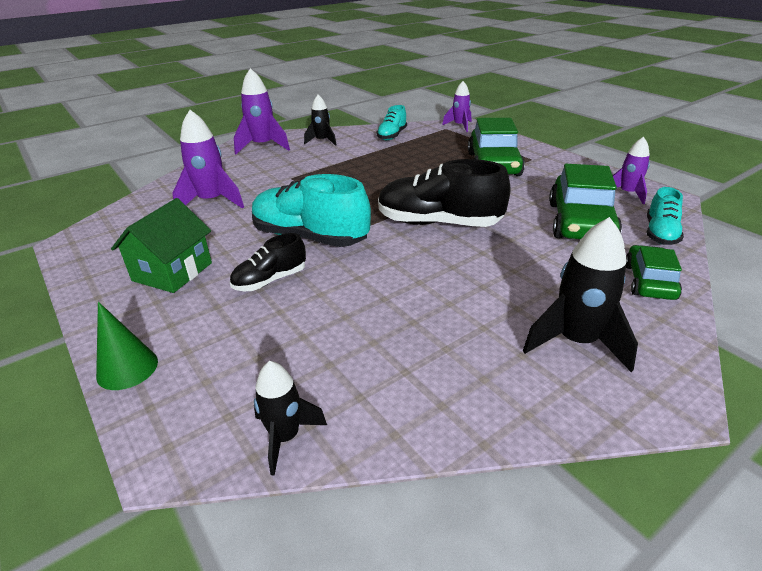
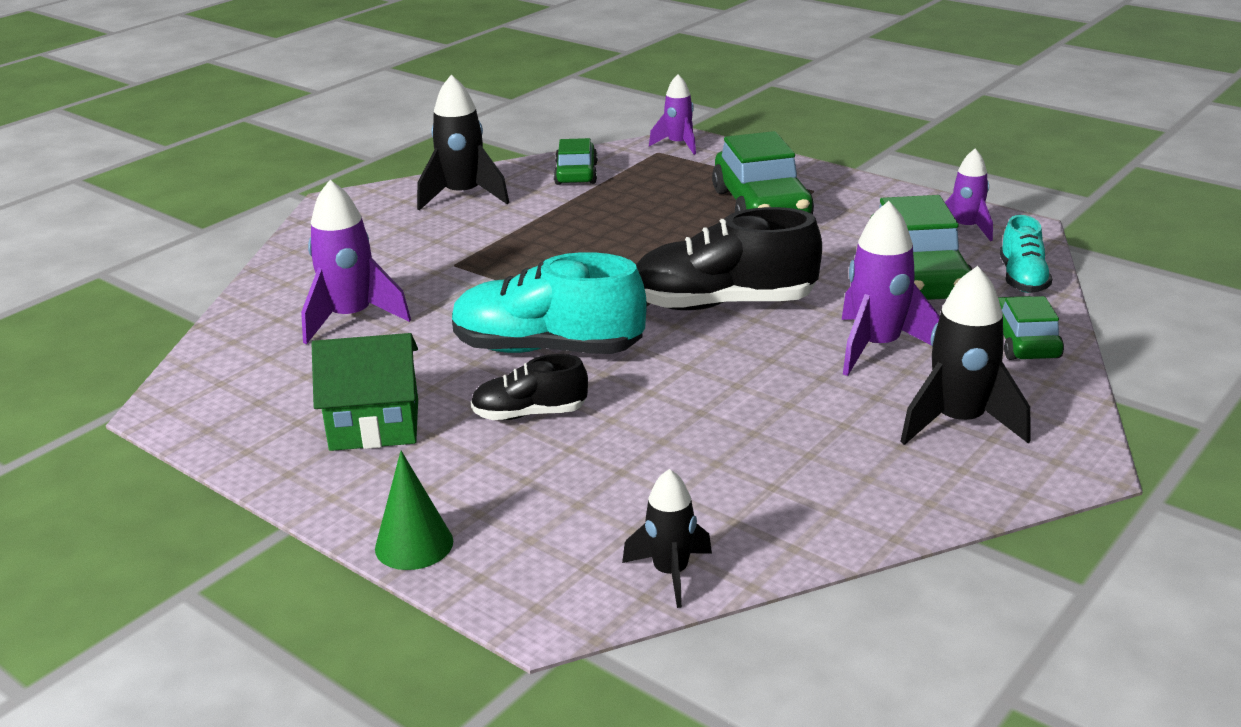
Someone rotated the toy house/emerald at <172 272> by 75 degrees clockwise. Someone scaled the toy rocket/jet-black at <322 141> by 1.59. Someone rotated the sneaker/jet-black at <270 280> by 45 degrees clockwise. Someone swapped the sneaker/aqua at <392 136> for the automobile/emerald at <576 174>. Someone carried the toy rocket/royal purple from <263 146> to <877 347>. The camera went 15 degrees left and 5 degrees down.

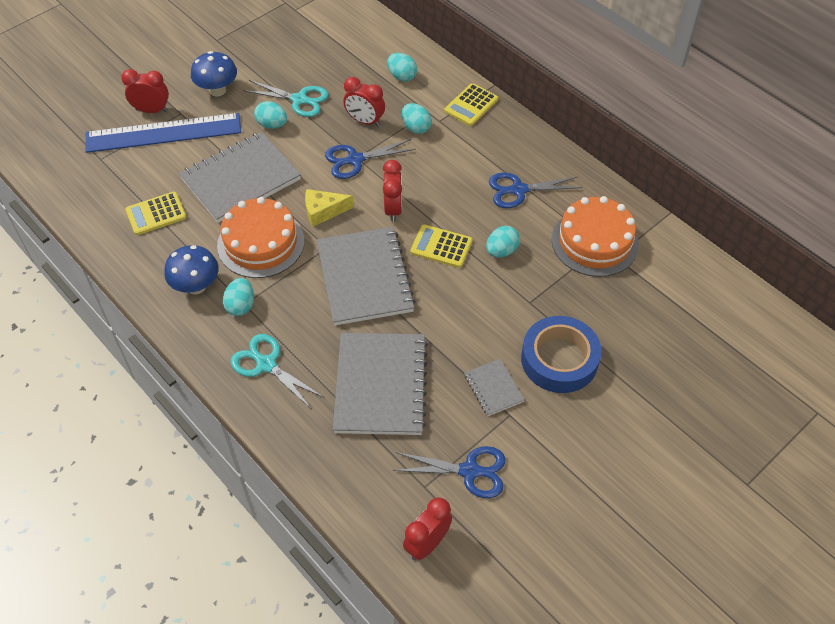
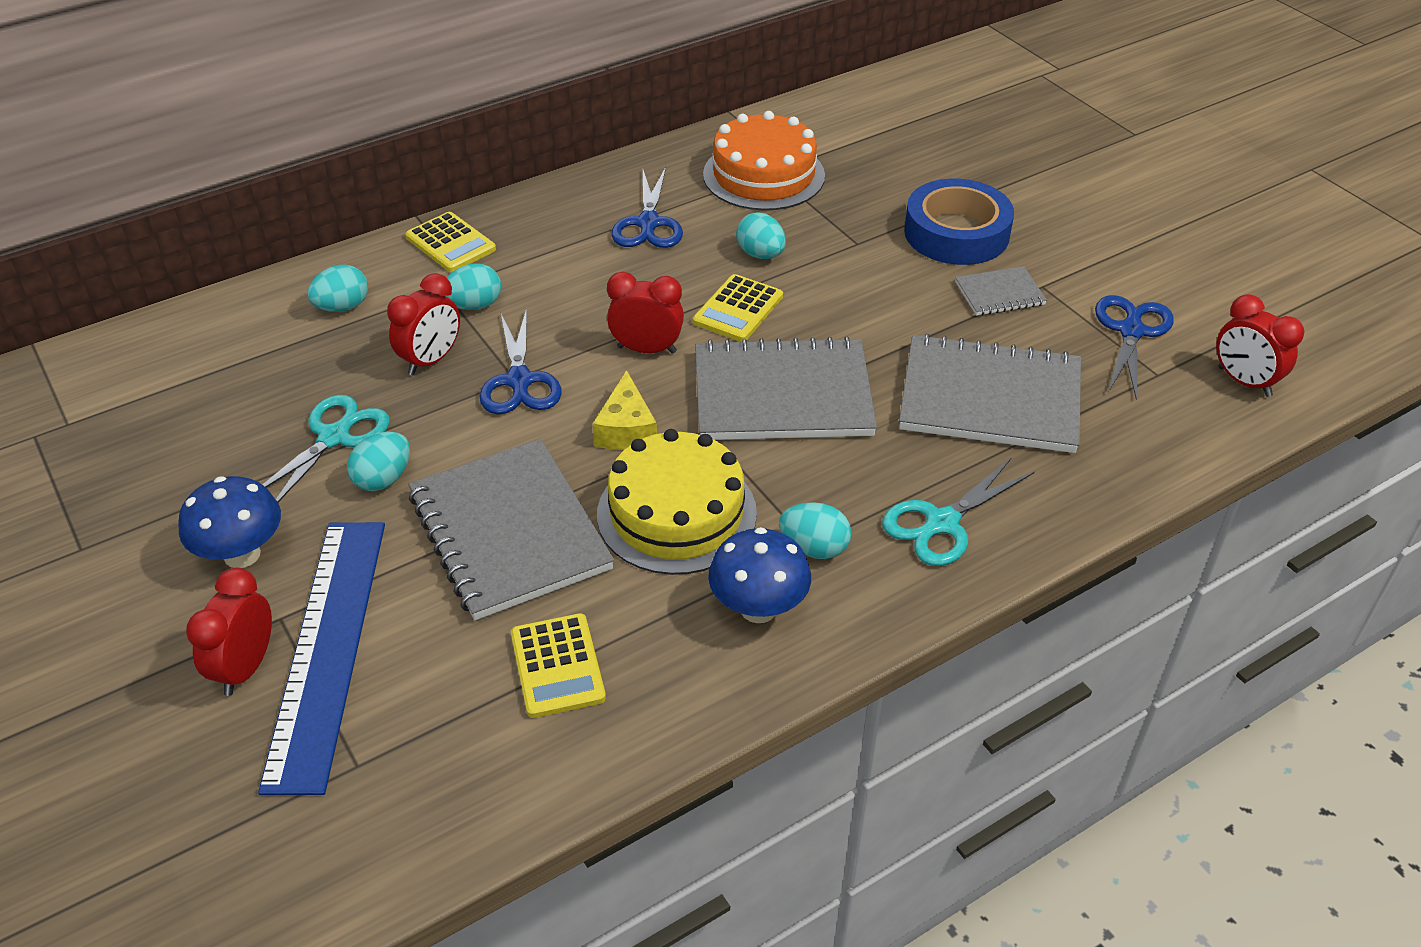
Someone repainted the gateau/orange at <261 243>, which became the gateau/bright yellow at <676 513>. The camera went 80 degrees left and 10 degrees down.

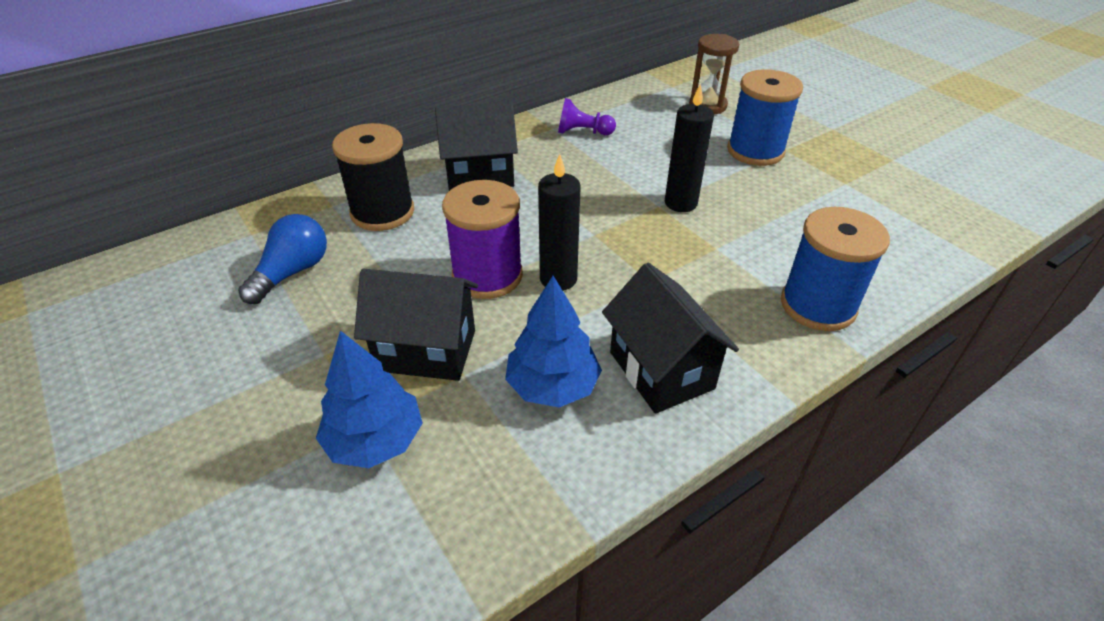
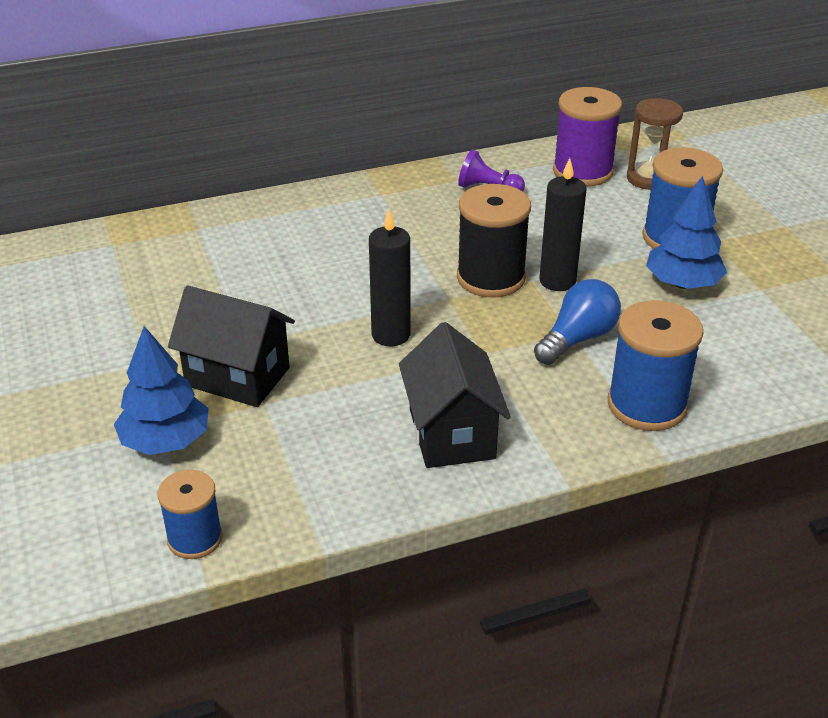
Someone put down the bobbin/cobalt at <195 538>. Someone carried the bobbin/jet-black from <382 212> to <491 278>. Someone carried the bulb/cobalt from <292 272> to <577 339>. Someone carried the bobbin/royal purple from <487 275> to <582 171>. Someone carried the toy tree/cobalt from <553 385> to <682 283>. Someone took away the toy house/jet-black at <480 175>. The camera went 15 degrees right and 5 degrees down.

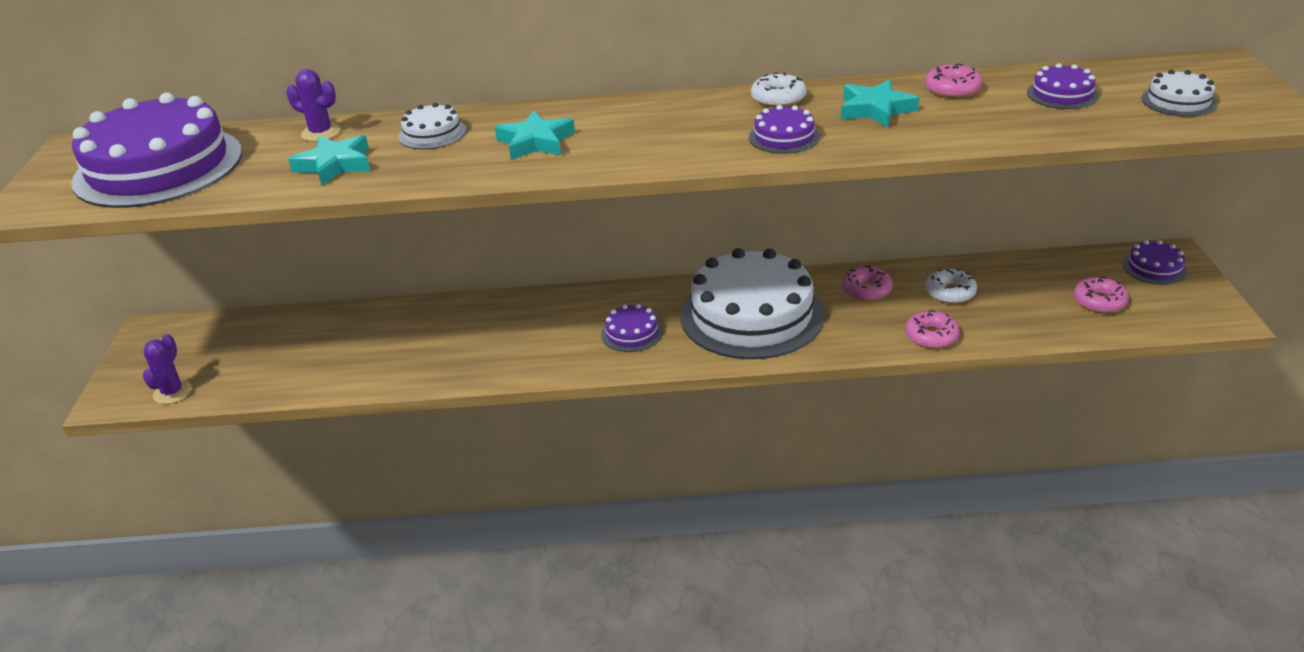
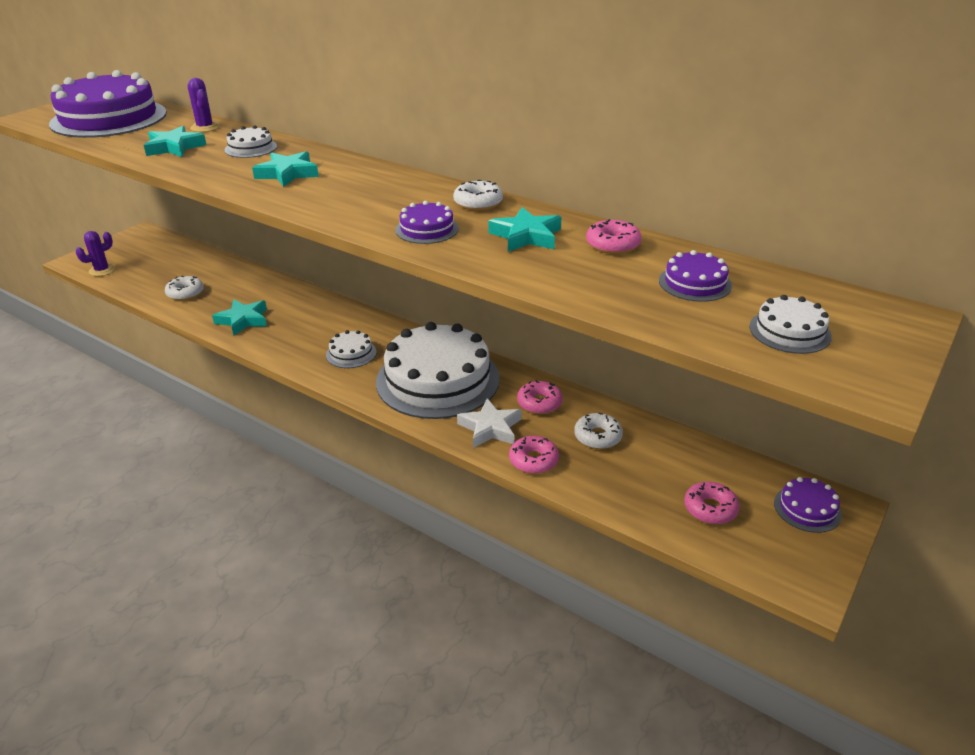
Someone put down the glazed donut/pure white at <185 293>. Someone put down the star shape/aqua at <243 320>. Someone repainted the gateau/royal purple at <632 333>, which became the gateau/pure white at <351 353>. Someone put down the star shape/pure white at <490 428>. The camera went 35 degrees right and 0 degrees up.

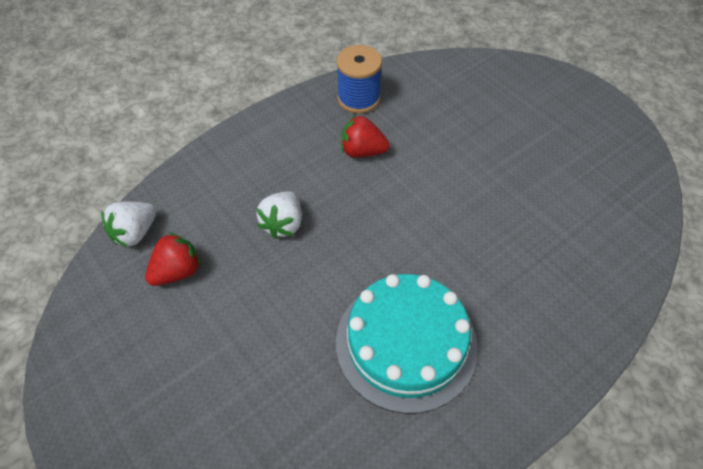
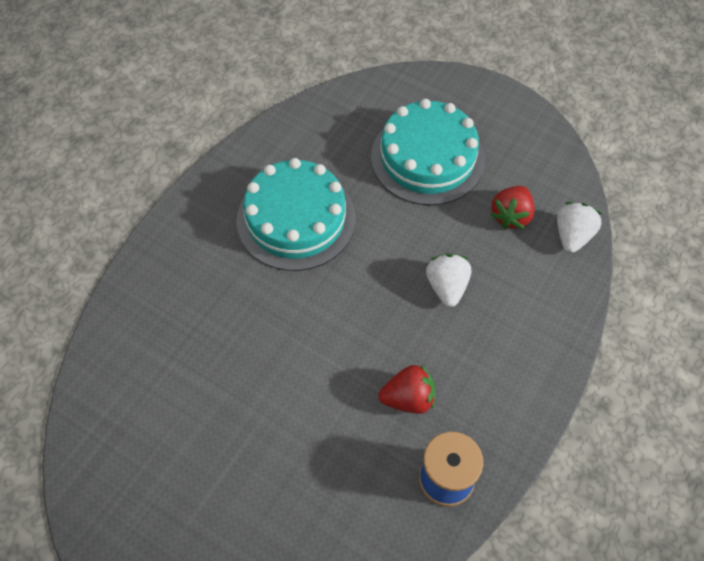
Someone put down the gateau/aqua at <427 158>. The camera went 160 degrees right and 5 degrees up.

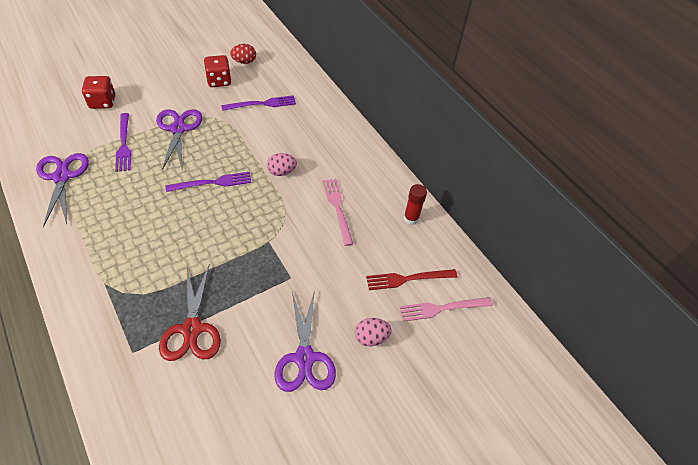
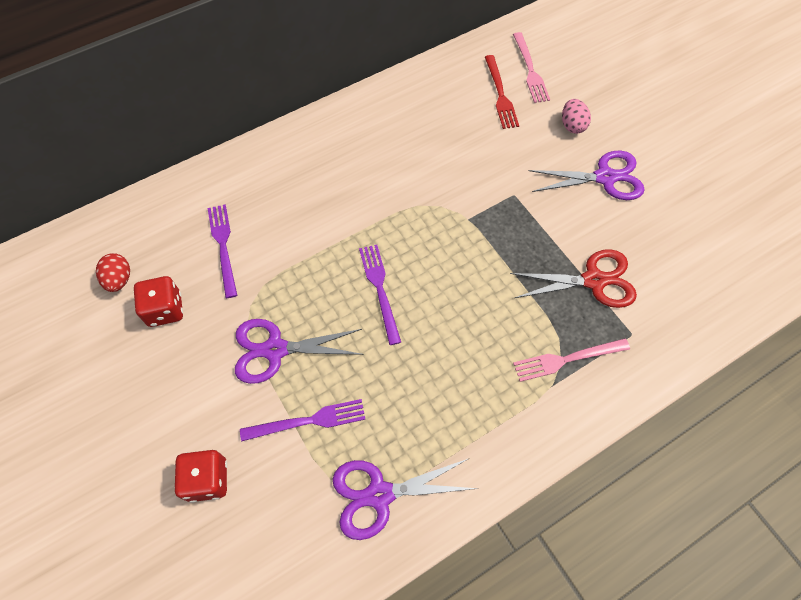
Someone carried the table fork/pink from <337 208> to <567 359>. Someone took away the egg shape/pink at <281 172>. Someone took away the stick of glue/crimson at <411 218>. The camera went 85 degrees left and 10 degrees up.

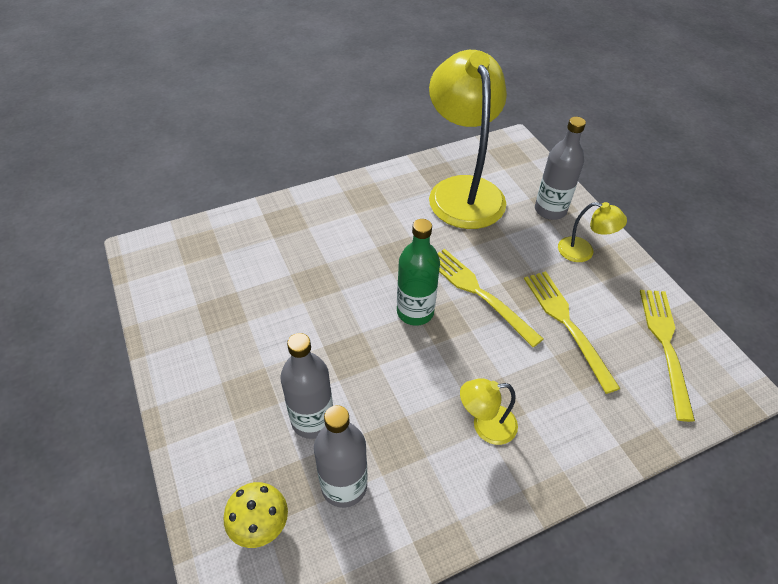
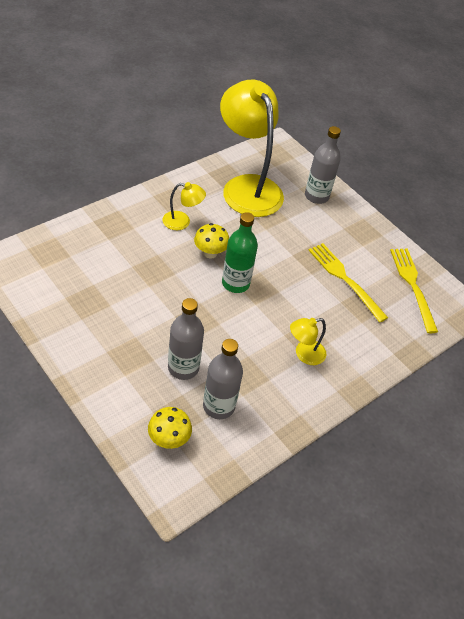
Someone carried the desk lamp/bright yellow from <583 252> to <182 222>. Someone put down the toadstool/bright yellow at <210 253>. Someone took away the table fork/bright yellow at <478 292>. The camera went 20 degrees left and 0 degrees up.

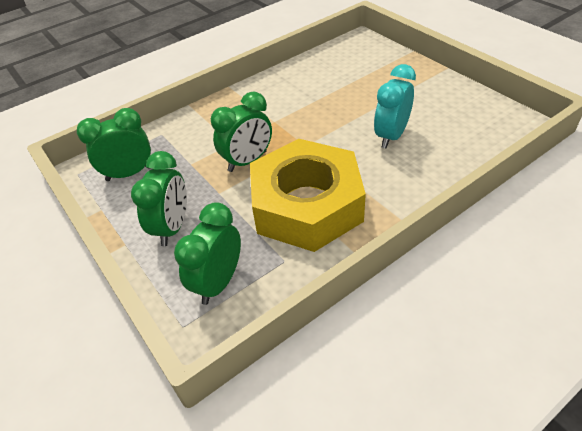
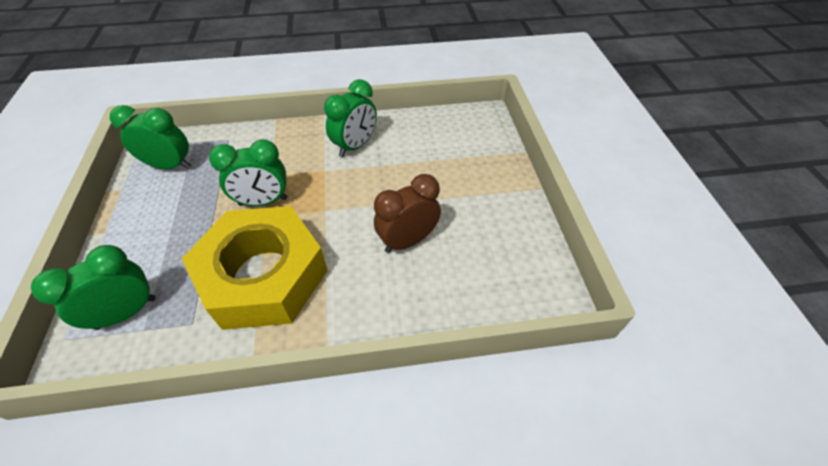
Someone carried the clock/emerald from <172 227> to <355 146>. Someone repainted the clock/aqua at <391 136>, which became the clock/dark brown at <407 241>. The camera went 25 degrees right and 5 degrees up.

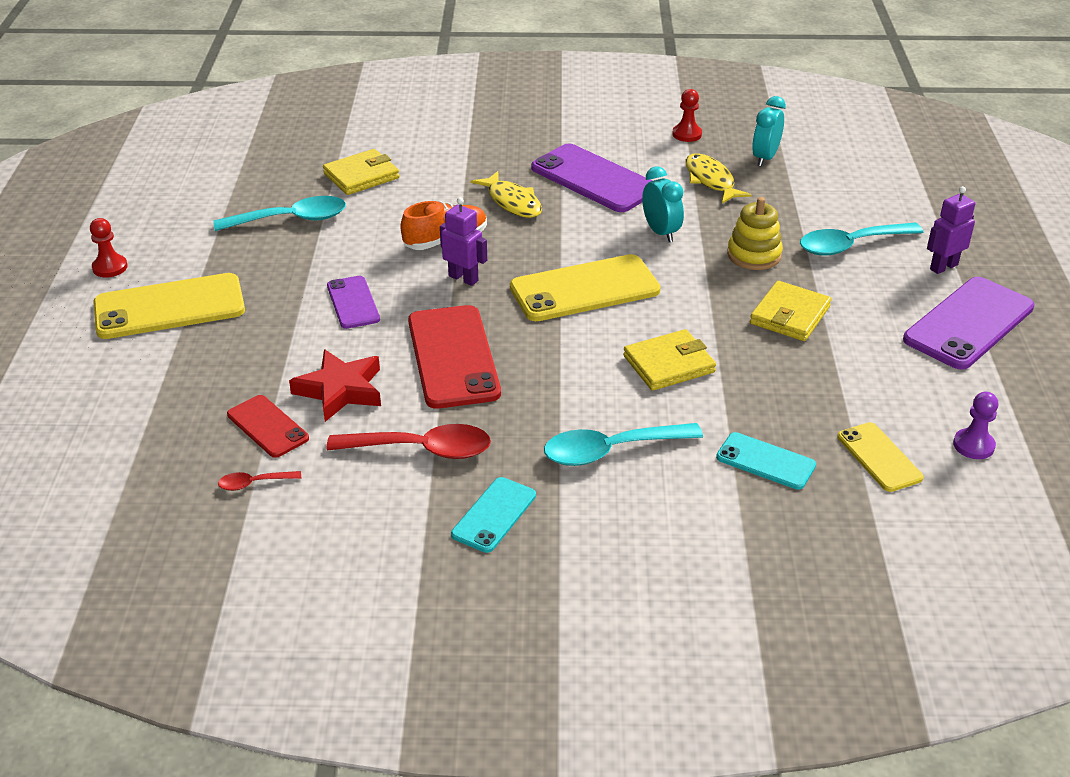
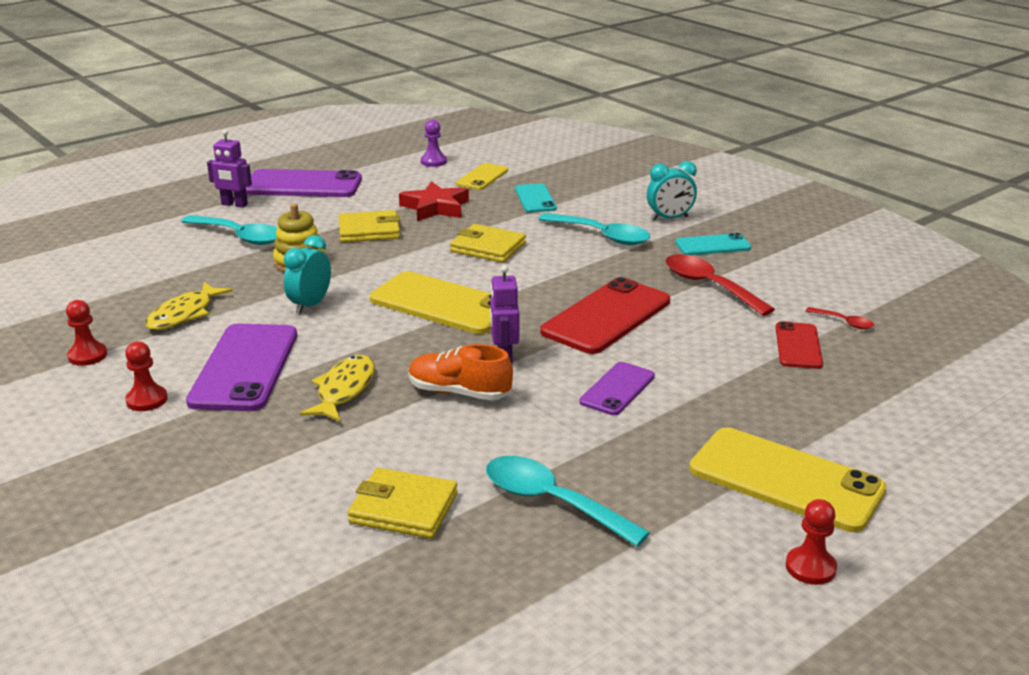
Someone put down the game pawn/crimson at <147 400>. Someone carried the star shape/crimson from <340 390> to <435 207>. Someone carried the clock/aqua from <765 158> to <669 218>. The camera went 130 degrees left and 10 degrees down.

